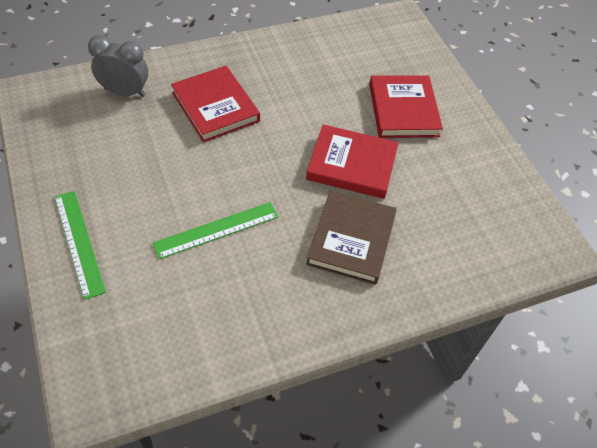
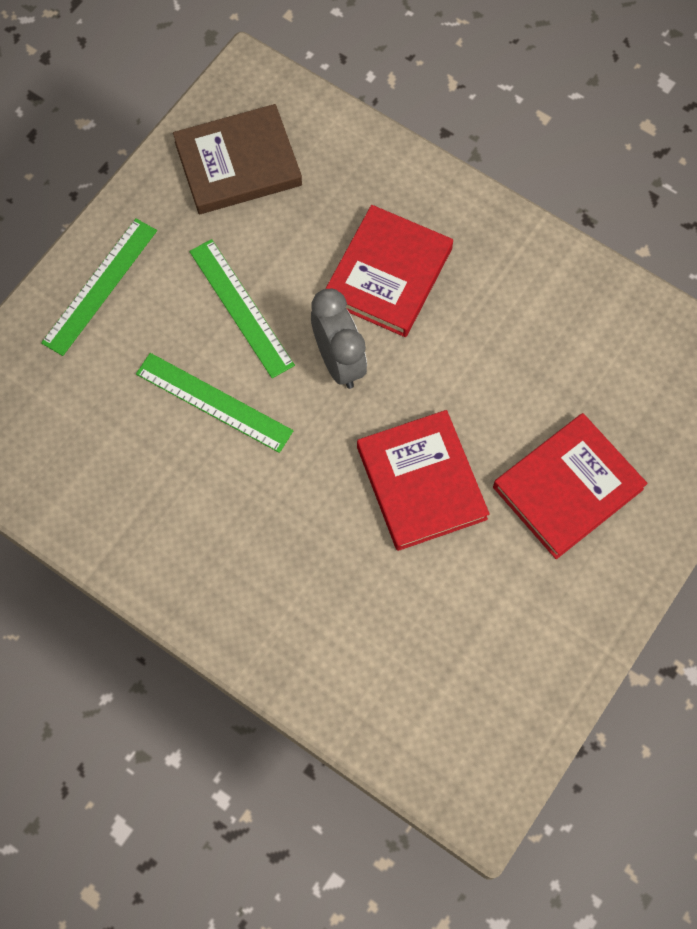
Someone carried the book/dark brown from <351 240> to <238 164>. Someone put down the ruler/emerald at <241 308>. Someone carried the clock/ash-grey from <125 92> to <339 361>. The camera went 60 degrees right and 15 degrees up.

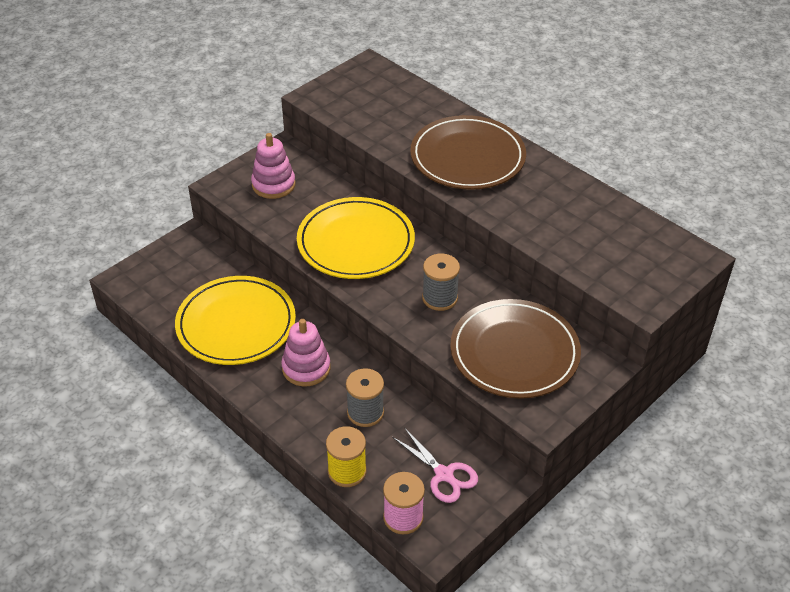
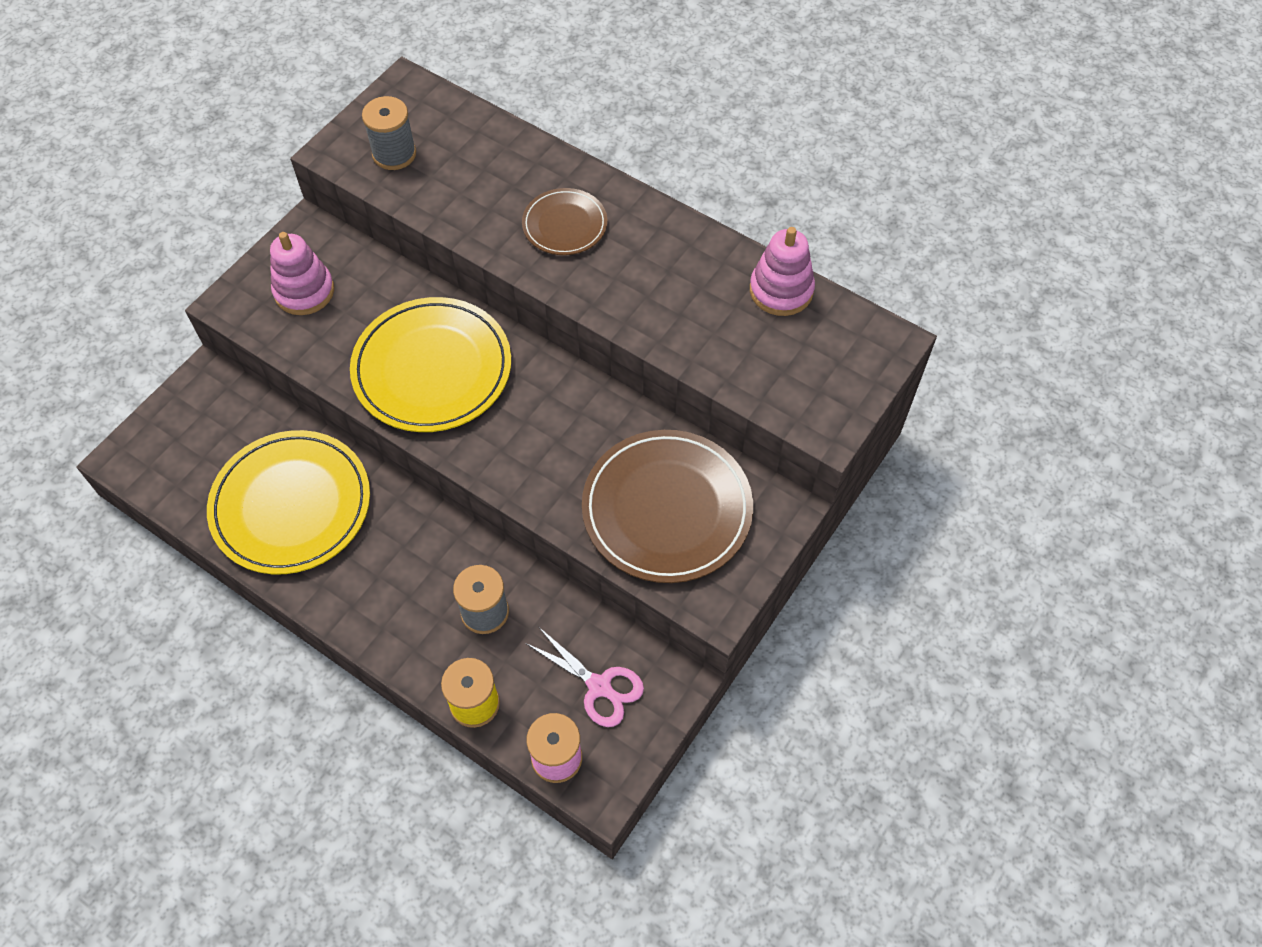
Someone carried the bobbin/ash-grey from <439 298> to <394 154>. Someone scaled the plate/dark brown at <467 157> by 0.54. Someone carried the stacking rings/pink from <306 368> to <781 290>. The camera went 10 degrees left and 15 degrees up.

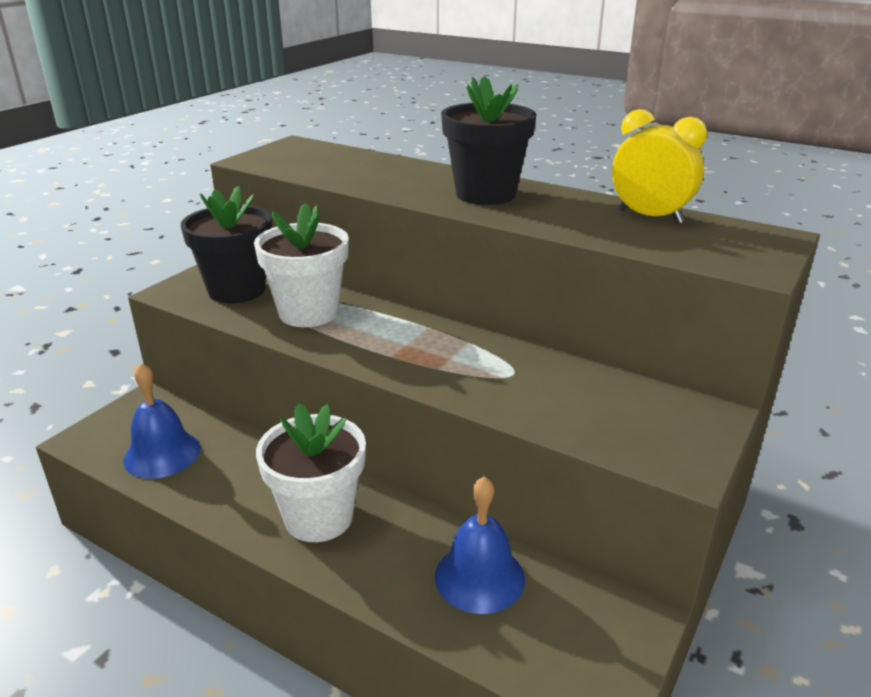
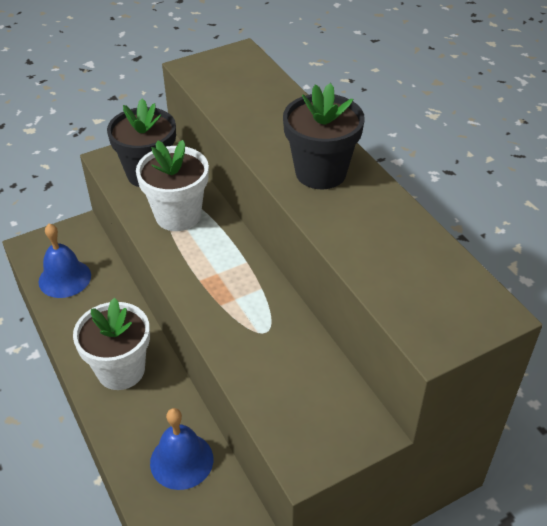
Someone took away the clock/bright yellow at <650 216>. The camera went 30 degrees right and 15 degrees up.

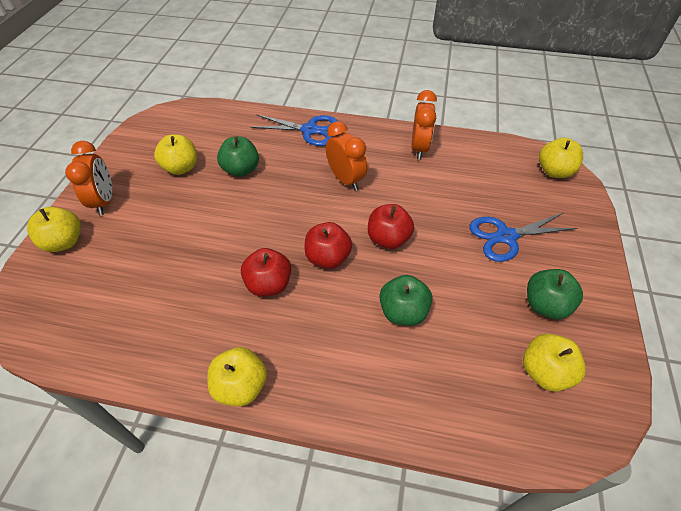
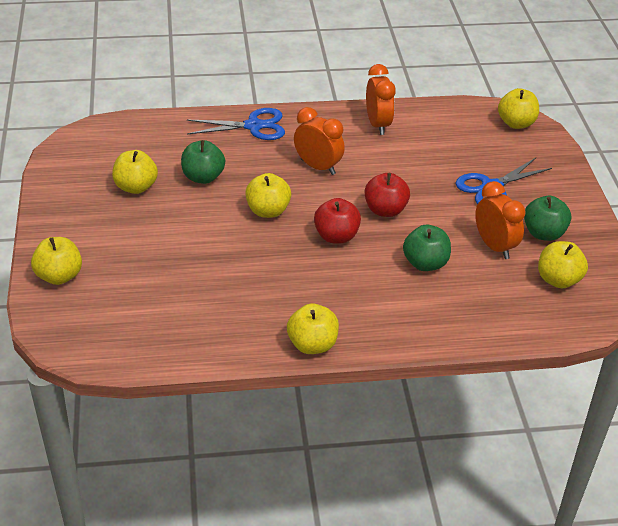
Someone put down the apple/bright yellow at <268 211>. Someone carried the clock/orange from <104 201> to <494 246>. Someone took away the apple/crimson at <269 284>. The camera went 20 degrees left and 10 degrees down.

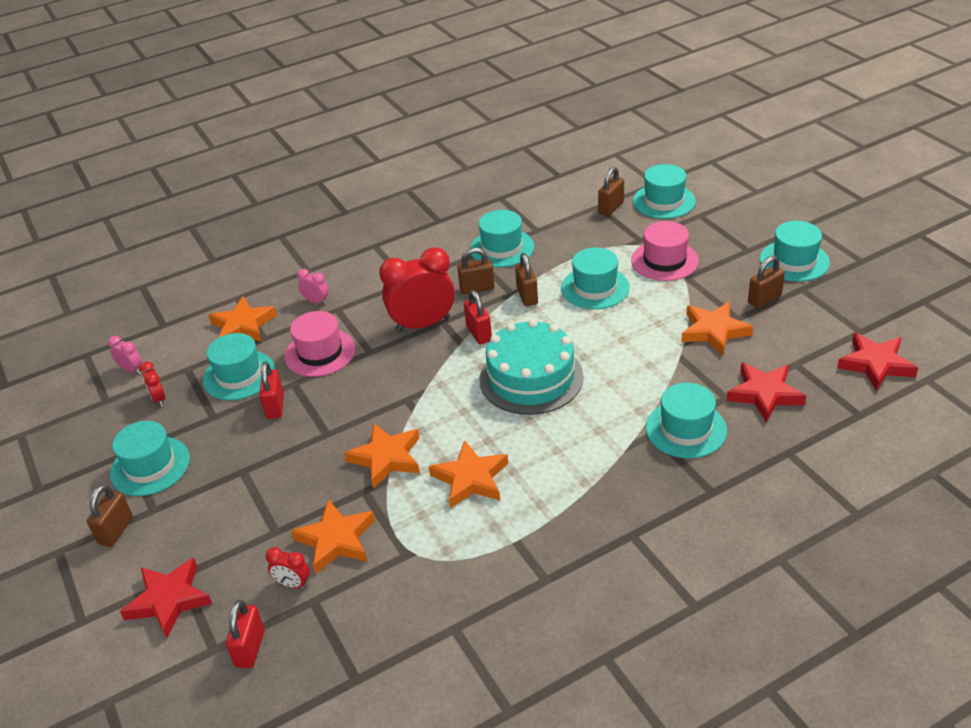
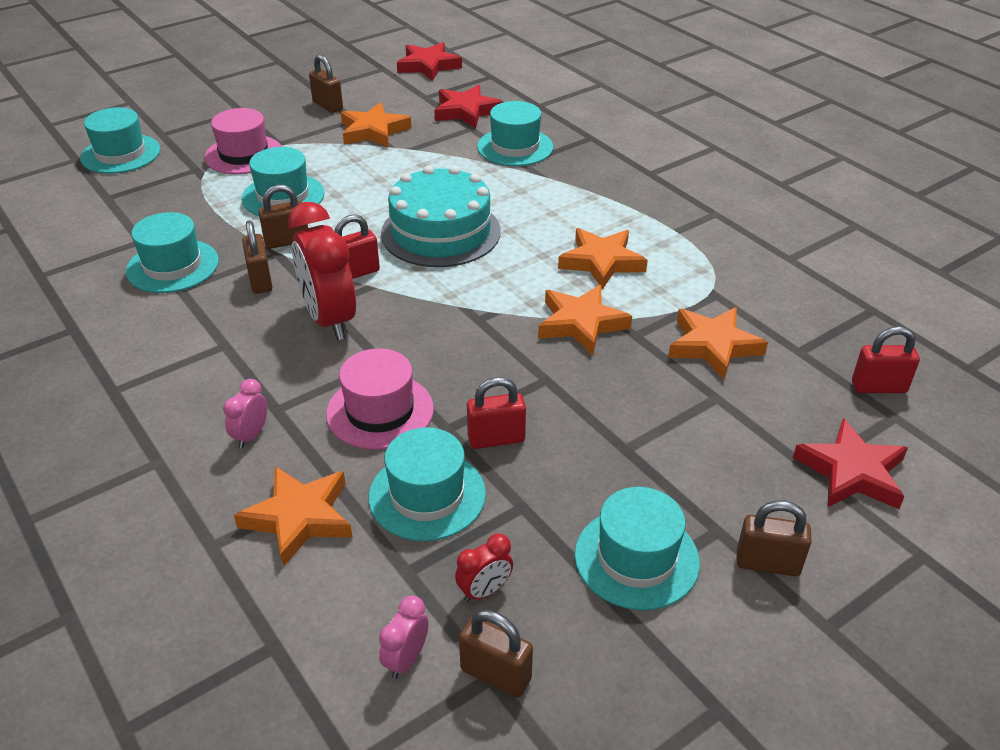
Someone carried the padlock/dark brown from <611 208> to <495 674>. Someone took away the clock/crimson at <293 584>. Someone took away the hat/aqua at <794 261>. The camera went 100 degrees left and 0 degrees up.

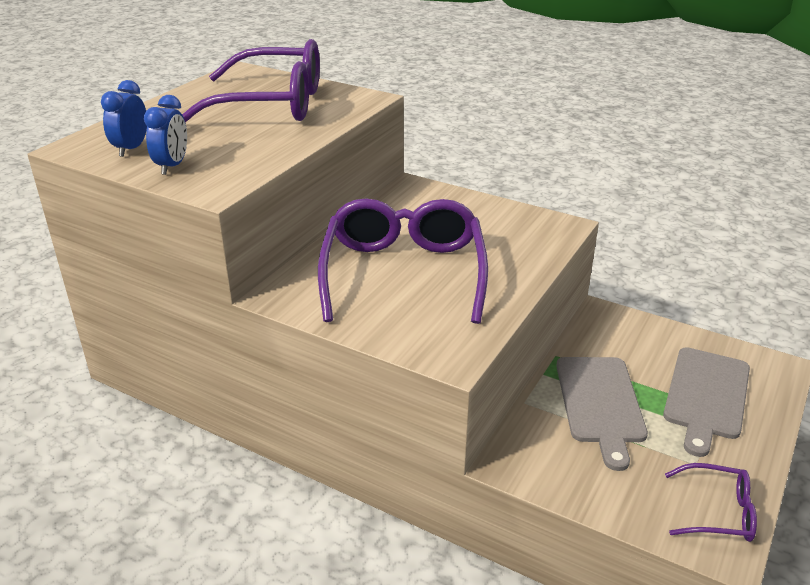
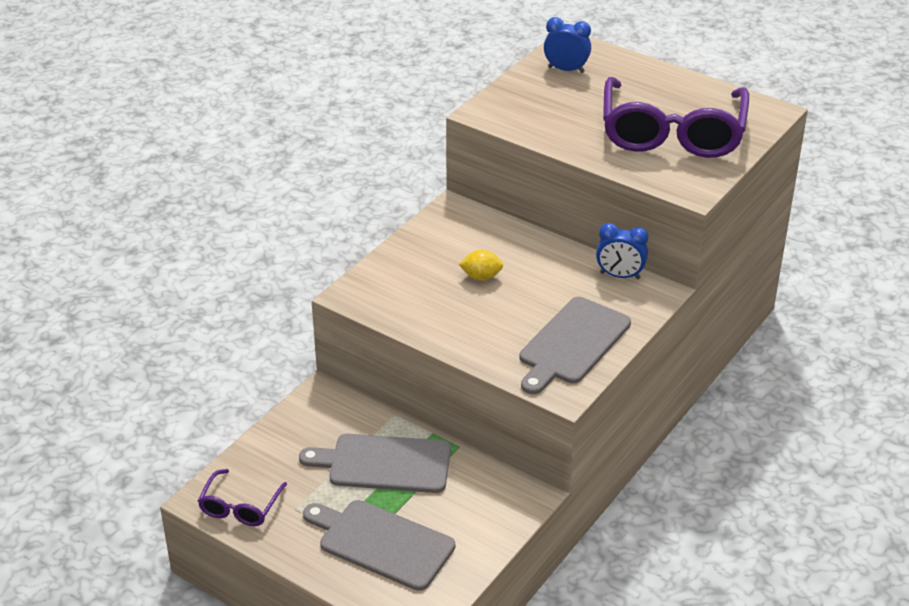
Someone swapped the spectacles/royal purple at <403 272> for the toy lemon/bright yellow at <481 277>. Someone put down the chopping board/ash-grey at <572 344>. Someone carried the clock/cobalt from <172 166> to <620 275>. The camera went 95 degrees right and 5 degrees up.

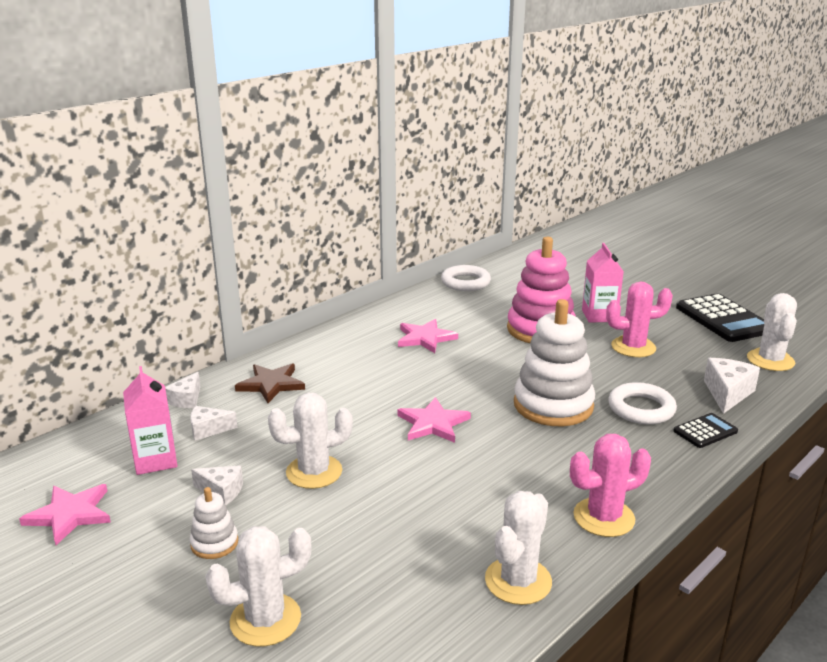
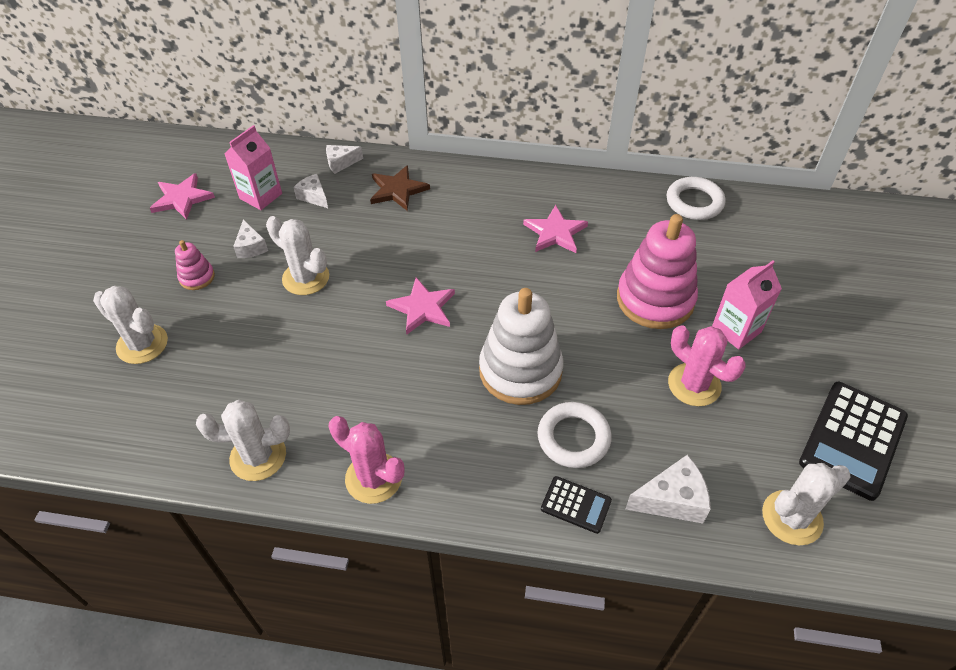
Someone repainted the stacking rings/pure white at <214 543>, which became the stacking rings/pink at <197 277>. The camera went 55 degrees right and 25 degrees up.

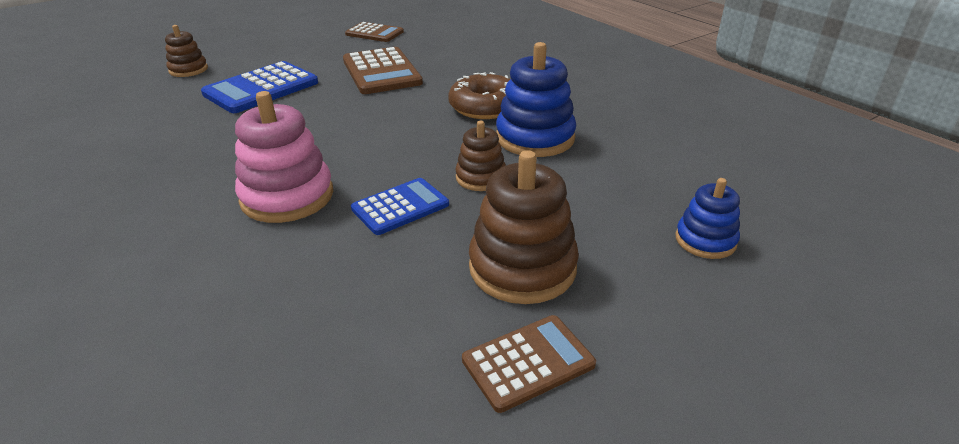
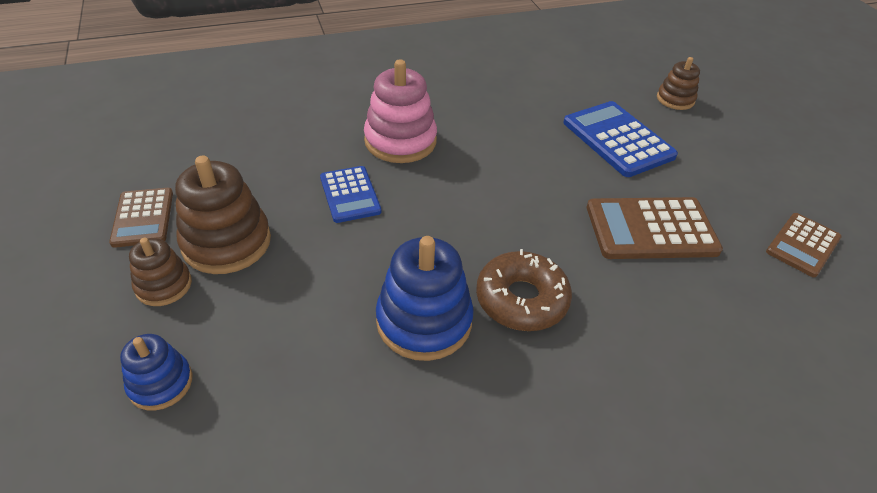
Someone carried the stacking rings/dark brown from <481 177> to <163 285>. The camera went 105 degrees right and 10 degrees up.

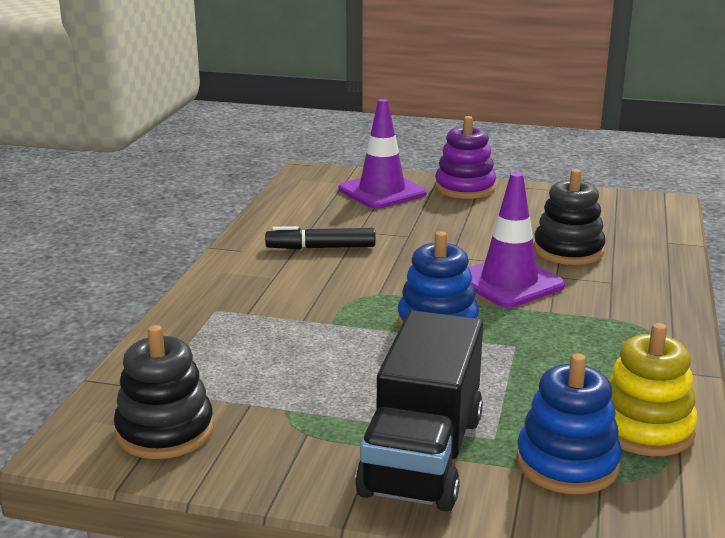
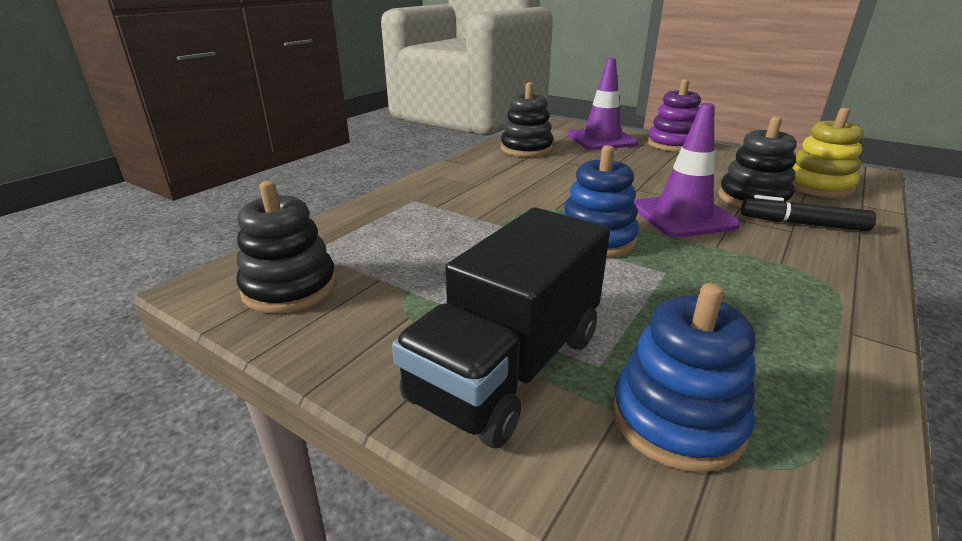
Someone put down the stacking rings/jet-black at <526 149>. Someone carried the felt pen/jet-black from <321 248> to <802 224>. Someone carried the stacking rings/bright yellow from <644 428> to <817 186>. The camera went 20 degrees right and 5 degrees up.

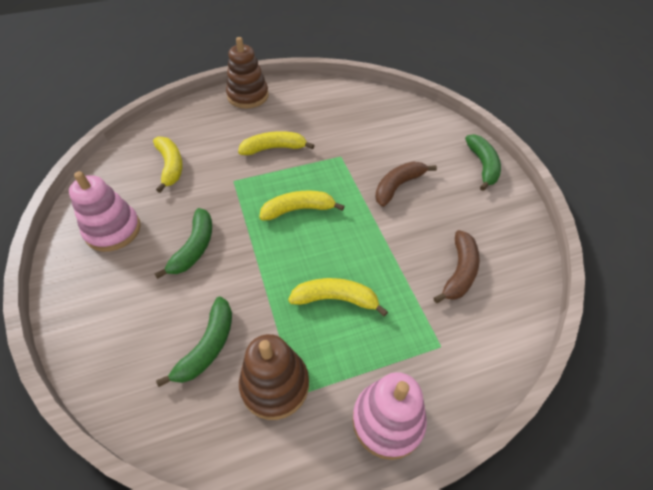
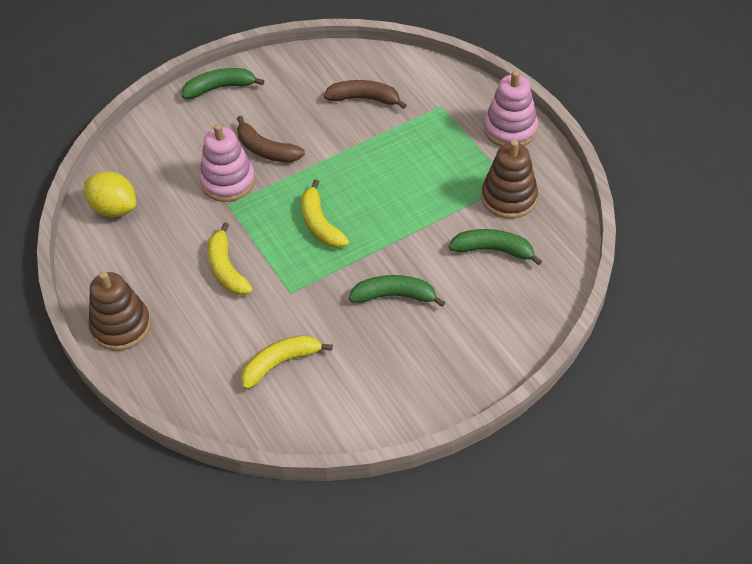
Someone put down the toy lemon/bright yellow at <114 208>. Someone carried the stacking rings/pink from <113 230> to <228 181>. Someone took away the banana/bright yellow at <335 299>. The camera went 100 degrees left and 0 degrees up.

